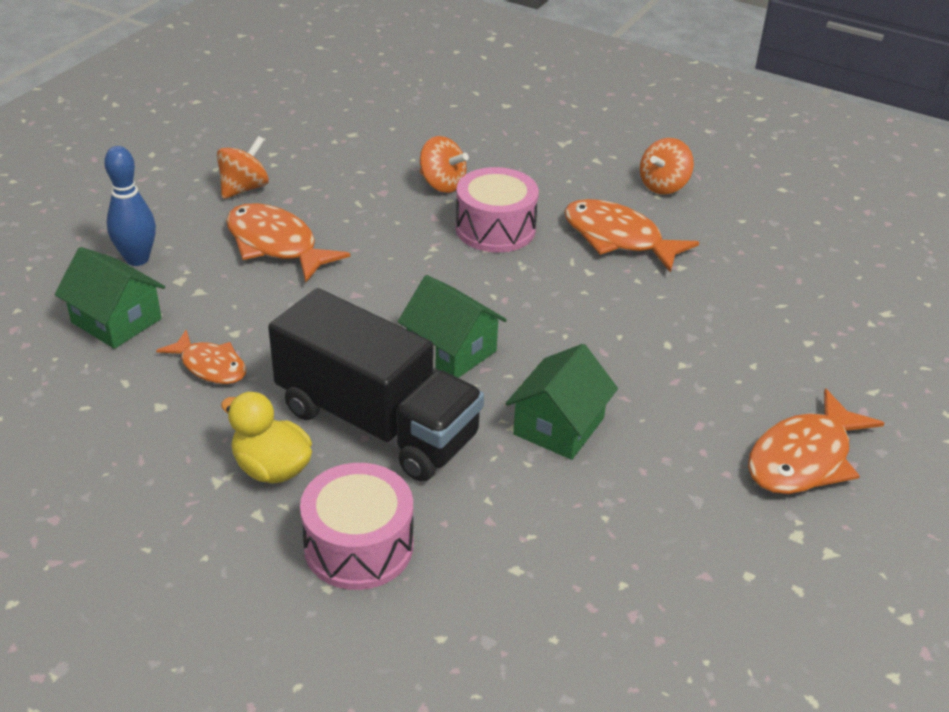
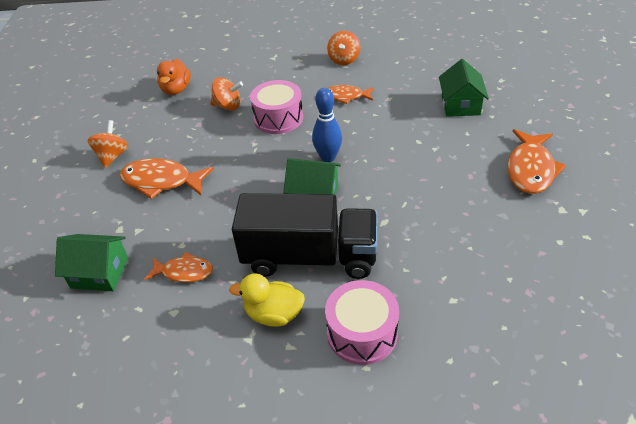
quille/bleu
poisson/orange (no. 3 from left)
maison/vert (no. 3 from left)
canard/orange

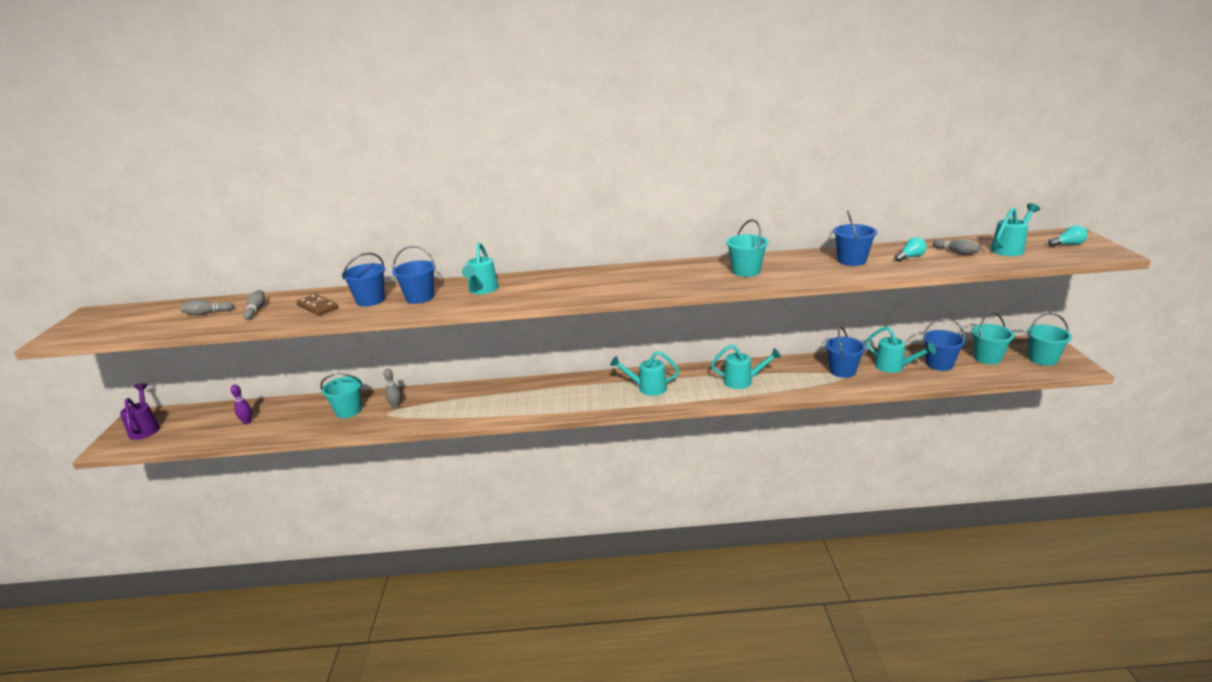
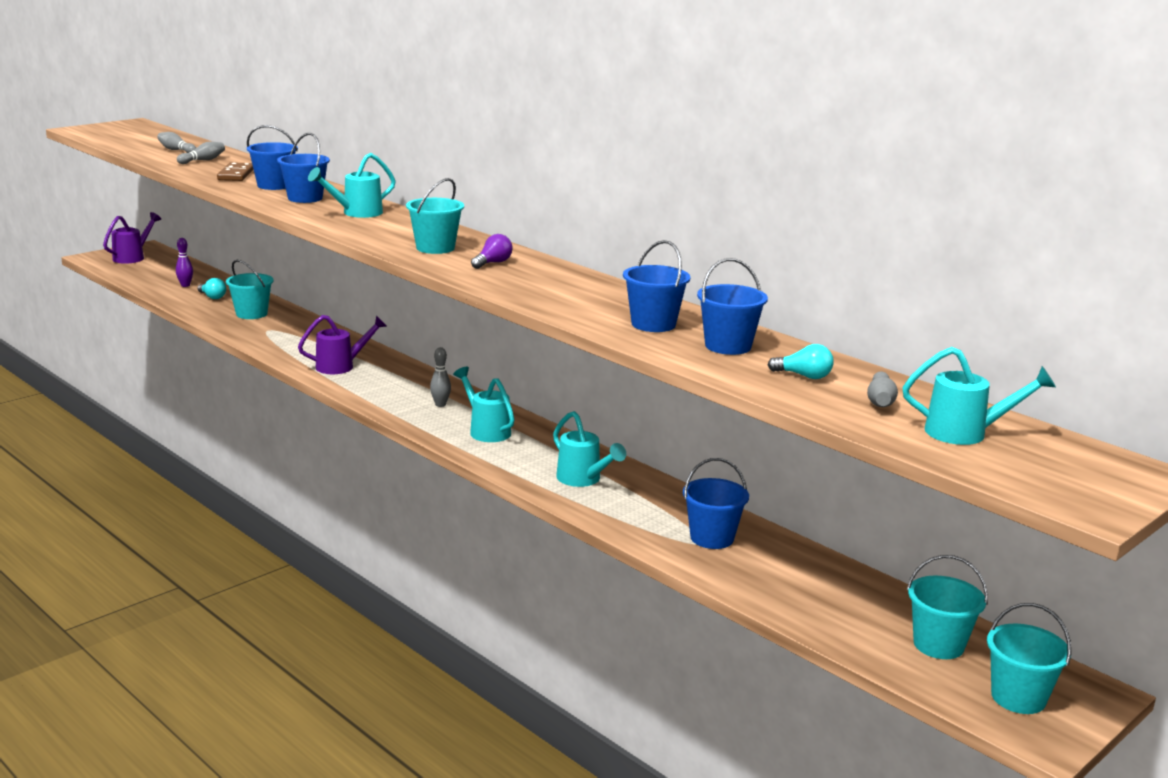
seau/turquoise (no. 2 from left)
ampoule/turquoise (no. 1 from left)
seau/bleu (no. 3 from left)
arrosoir/turquoise (no. 4 from left in the first image)
quille/gris (no. 3 from left)
ampoule/violet
arrosoir/violet (no. 2 from left)

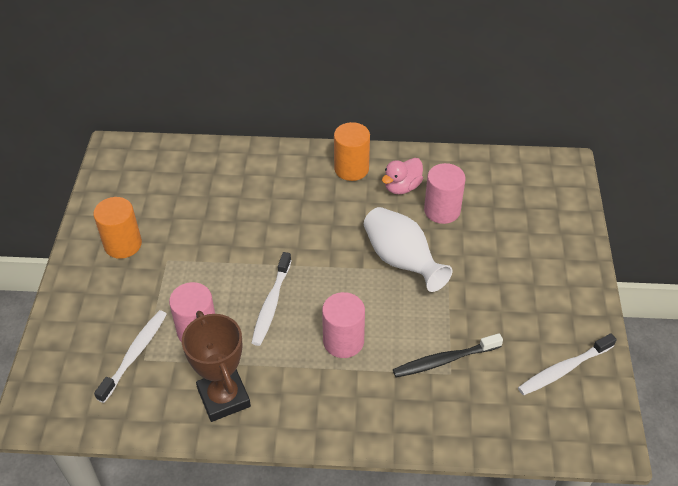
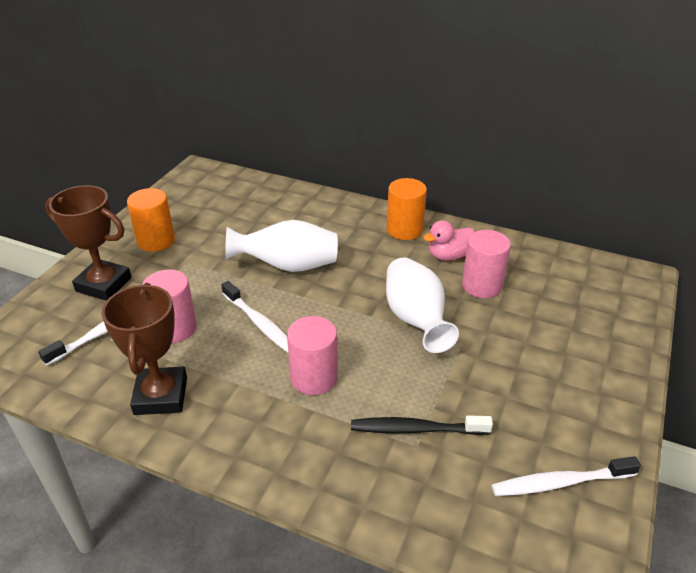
brosse à dents/blanc (no. 2 from left)
trophée/marron (no. 1 from left)
vase/blanc (no. 1 from left)

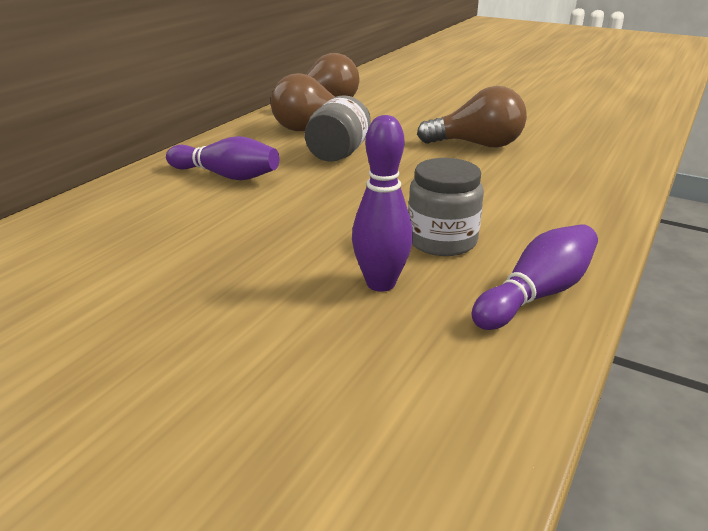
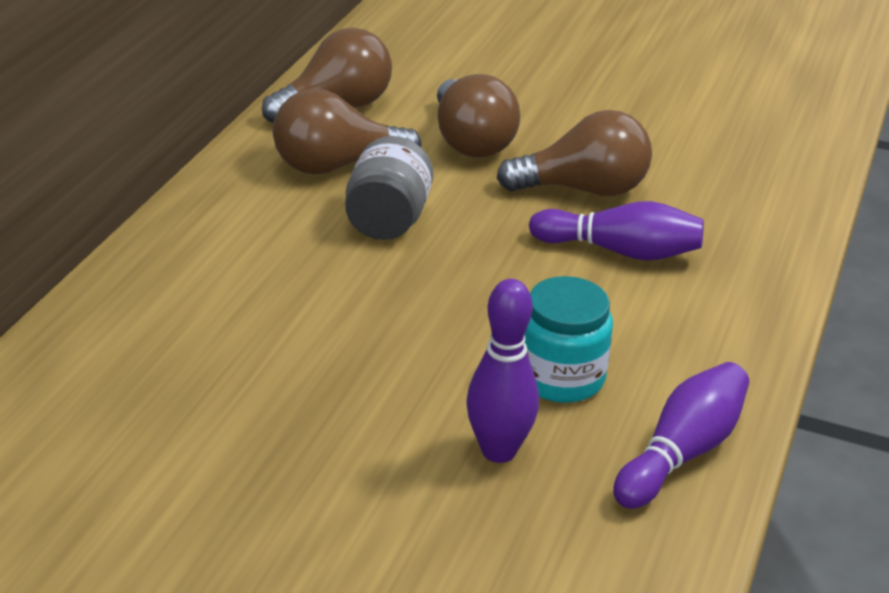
quille/violet (no. 2 from left)
bocal/turquoise
ampoule/marron (no. 3 from left)

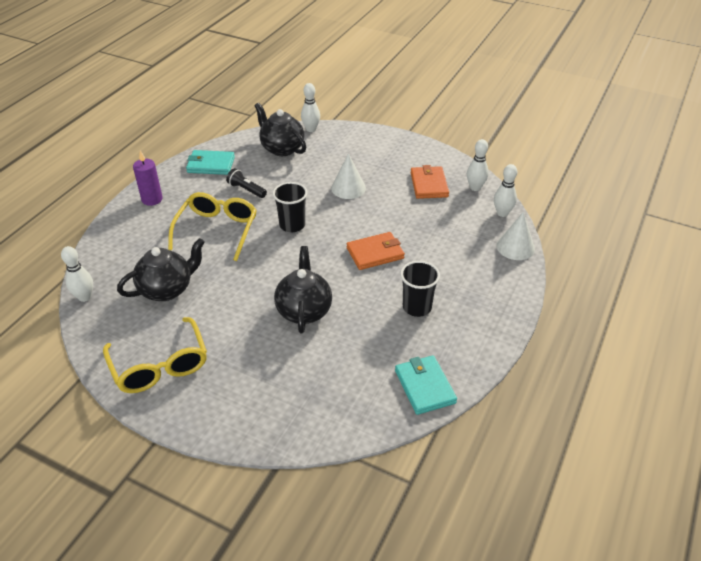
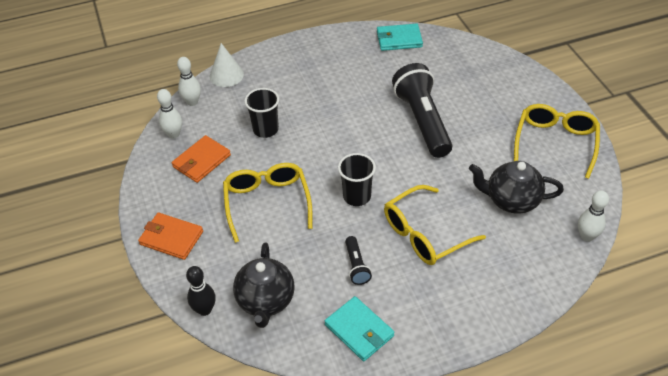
quille/noir
bougie/violet
lunettes/jaune (no. 1 from left)
portefeuille/orange (no. 1 from left)
lampe de poche/noir (no. 2 from left)
gobelet/noir (no. 1 from left)
portefeuille/turquoise (no. 2 from left)

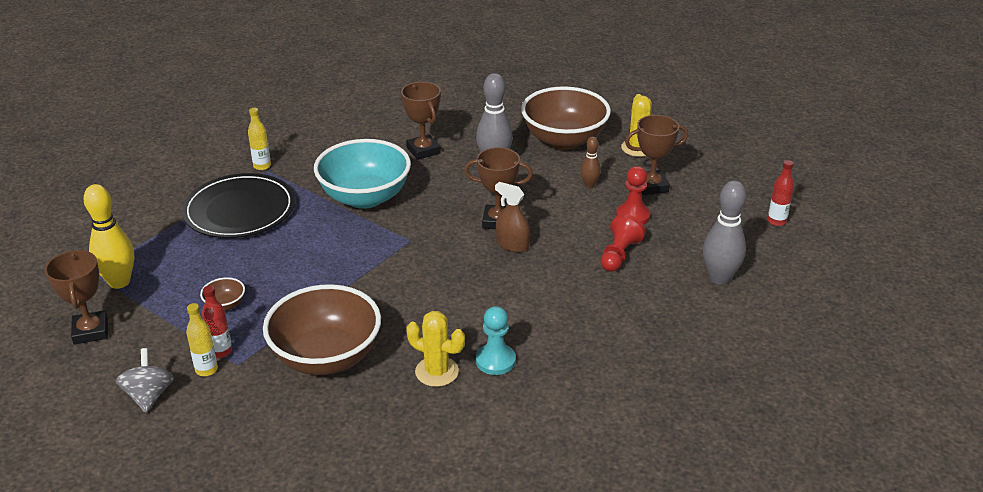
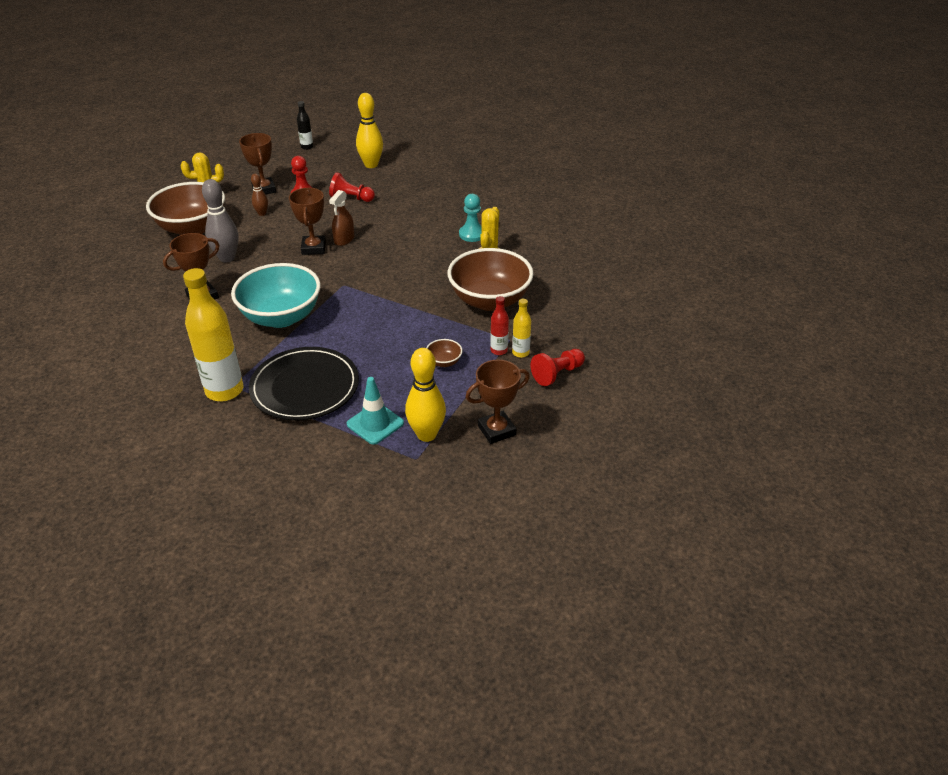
bouteille/jaune (no. 1 from left)
bouteille/noir
quille/jaune (no. 1 from left)
pion/rouge (no. 3 from left)
cône de chantier/turquoise

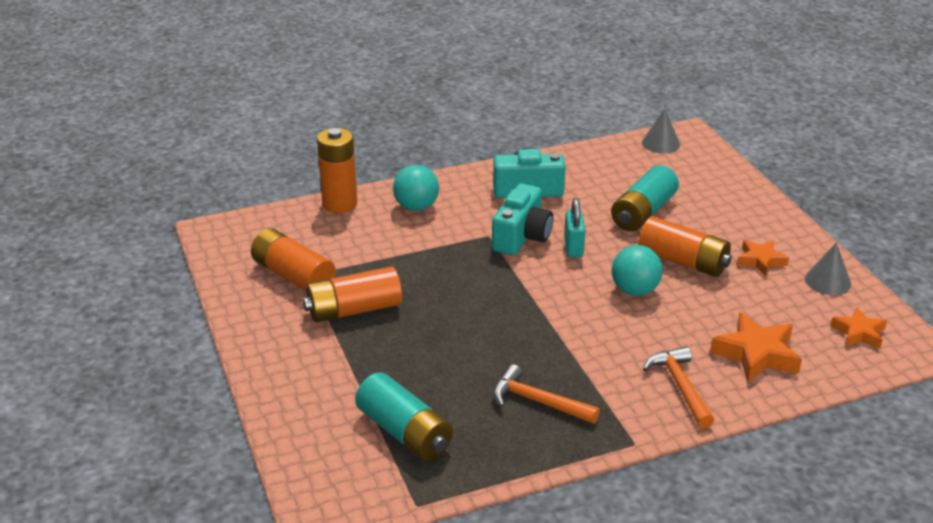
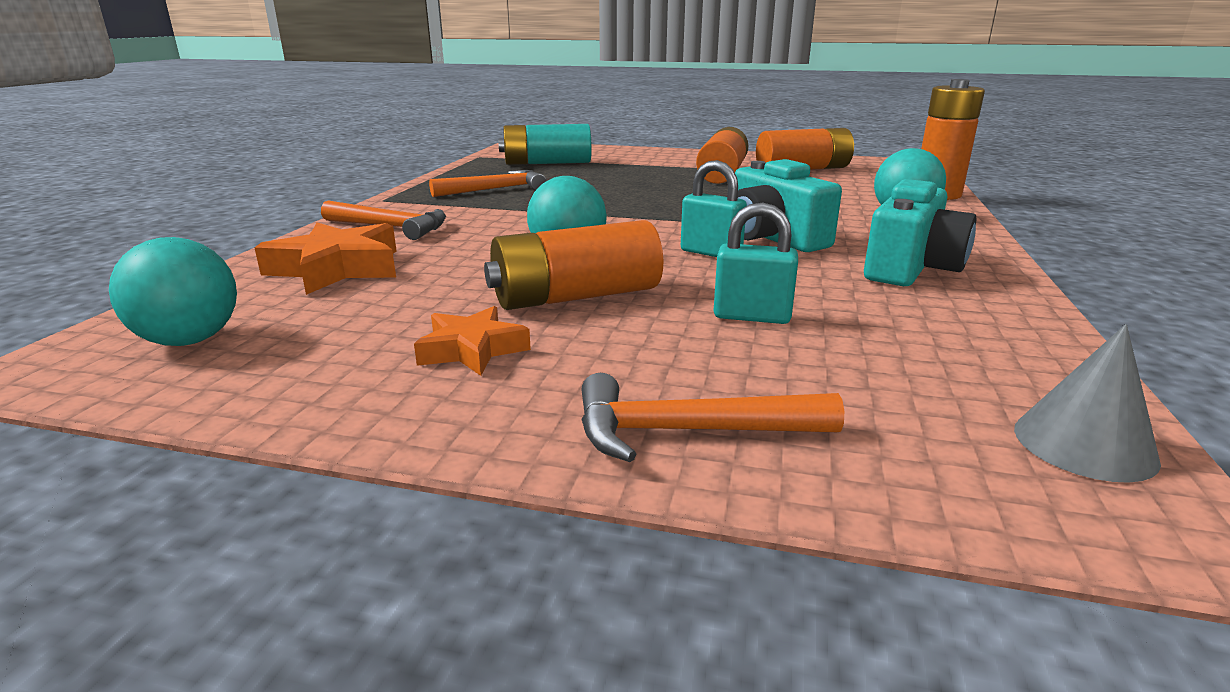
cadenas/turquoise (no. 2 from left)
cône/gris (no. 2 from left in the first image)
balle/turquoise (no. 1 from left)
marteau/orange (no. 3 from left)

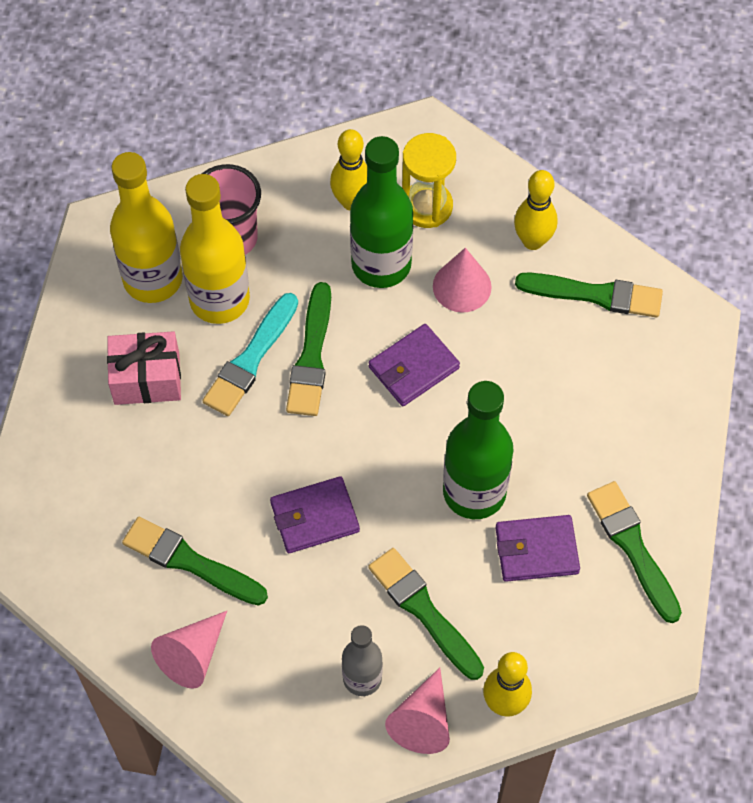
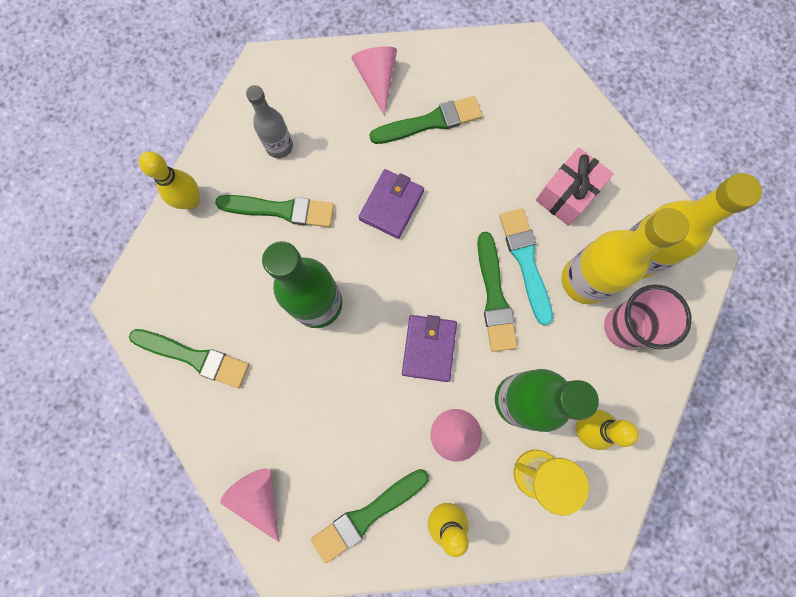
pinceau/vert (no. 5 from left)
portefeuille/violet (no. 3 from left in the first image)
cône/rose (no. 1 from left)

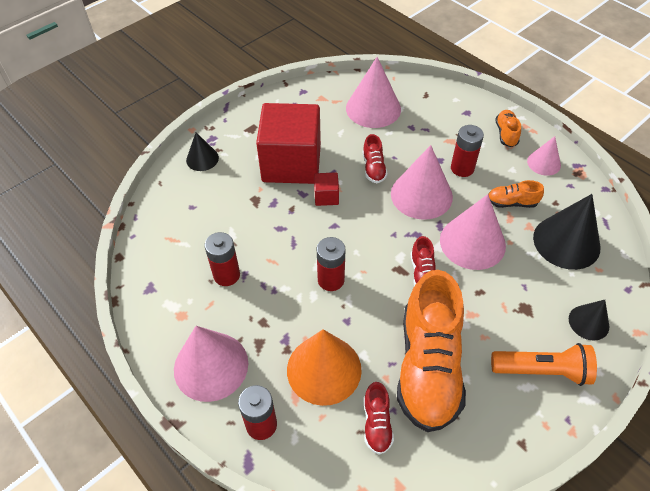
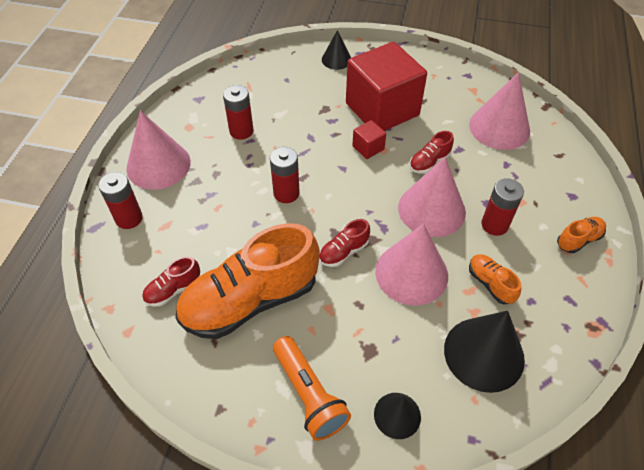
cône/rose (no. 5 from left in the first image)
cône/orange

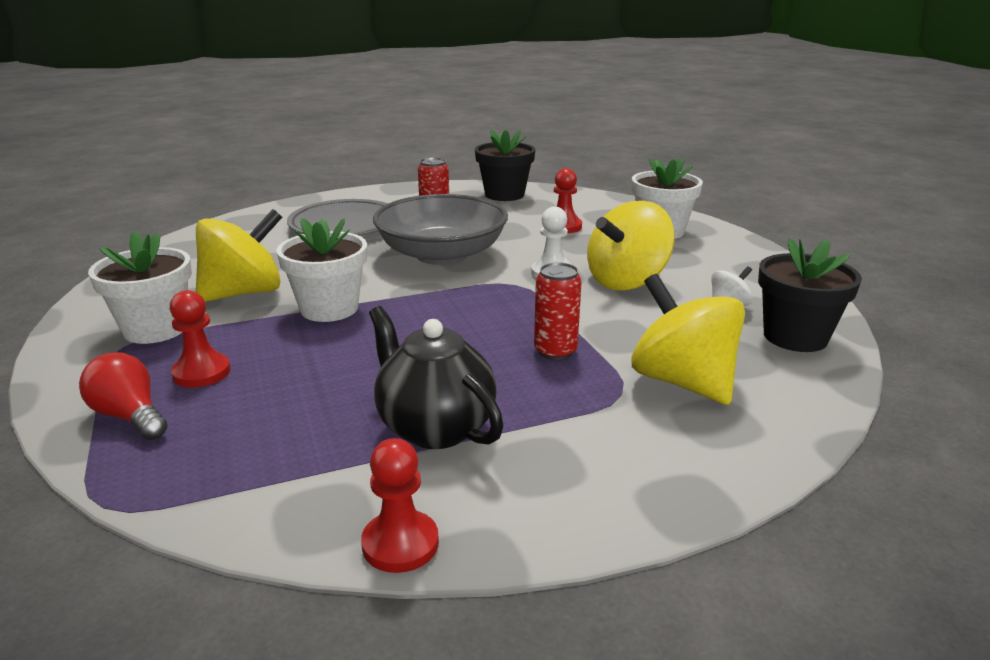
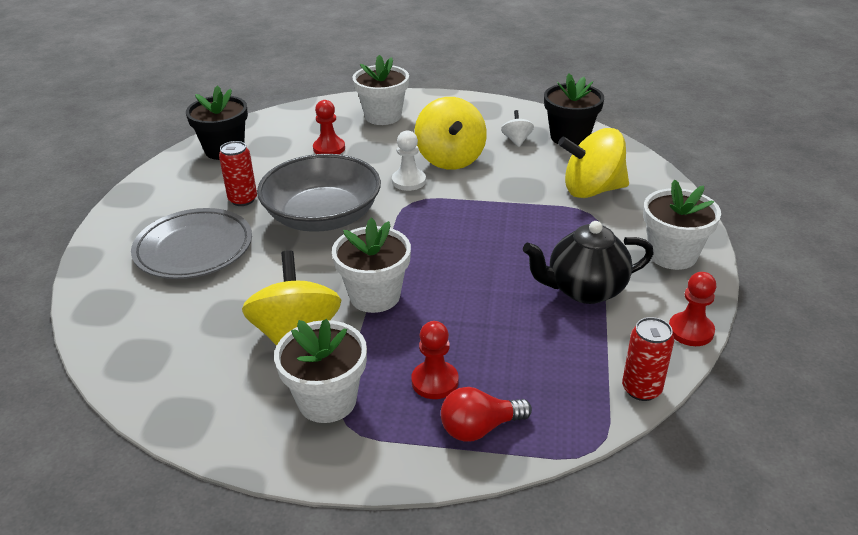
canette/rouge (no. 2 from left)
pot de fleurs/blanc (no. 4 from left)

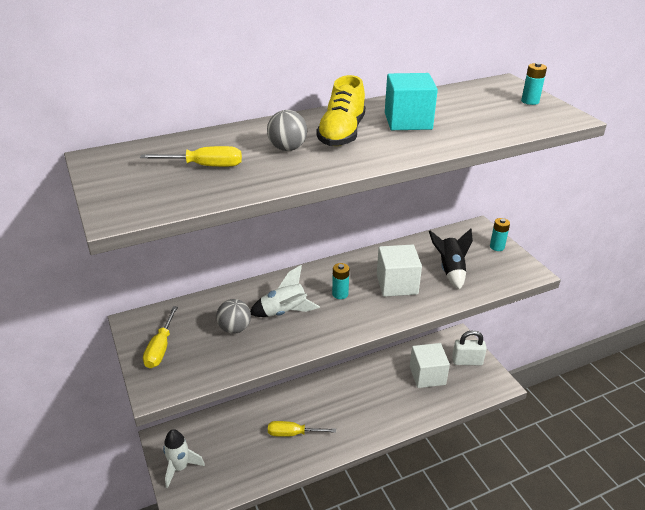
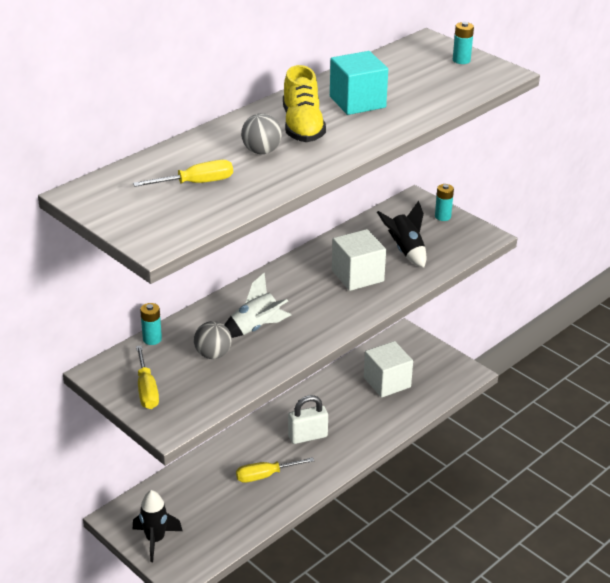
pile/turquoise (no. 1 from left)
cadenas/blanc
fusée/noir (no. 1 from left)

